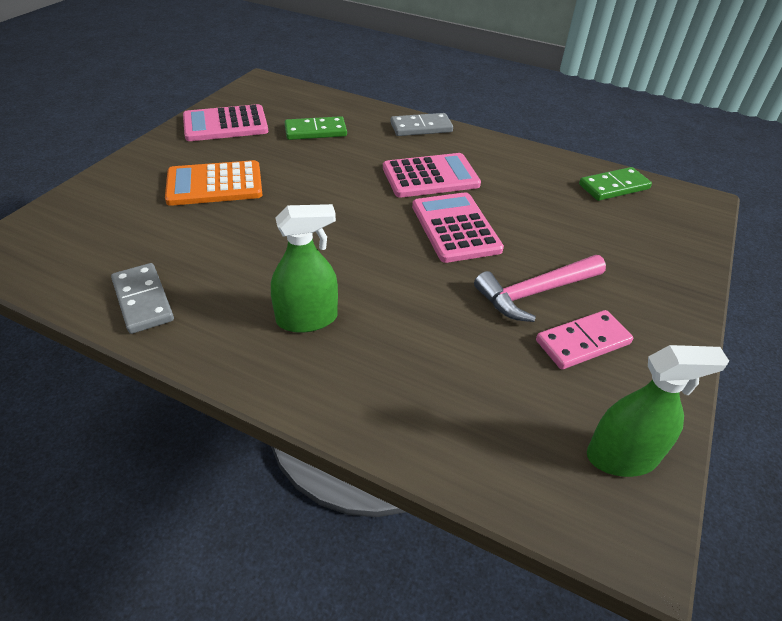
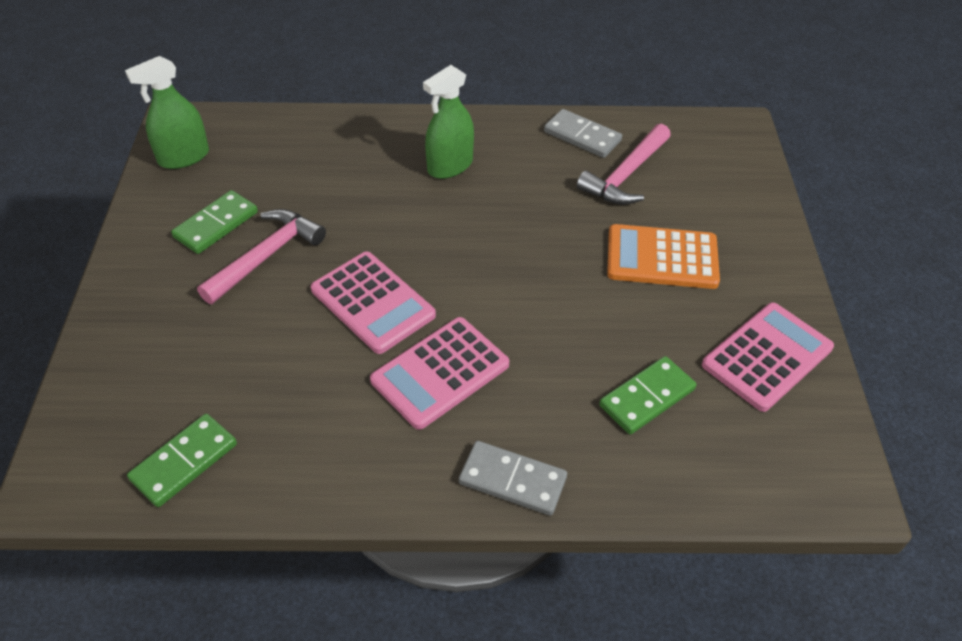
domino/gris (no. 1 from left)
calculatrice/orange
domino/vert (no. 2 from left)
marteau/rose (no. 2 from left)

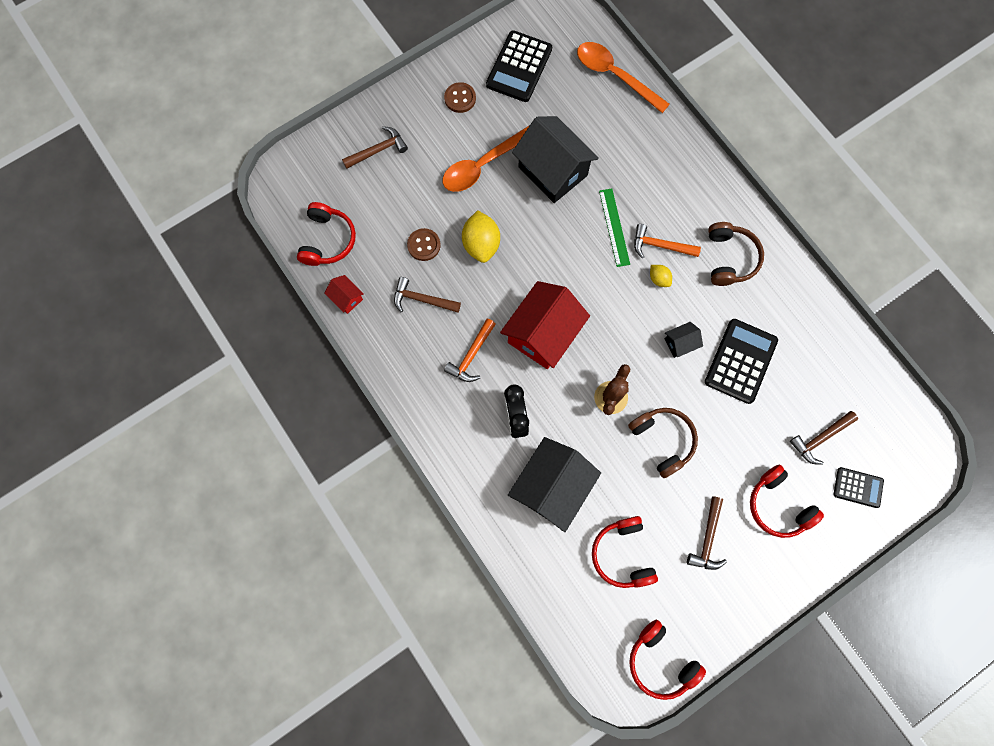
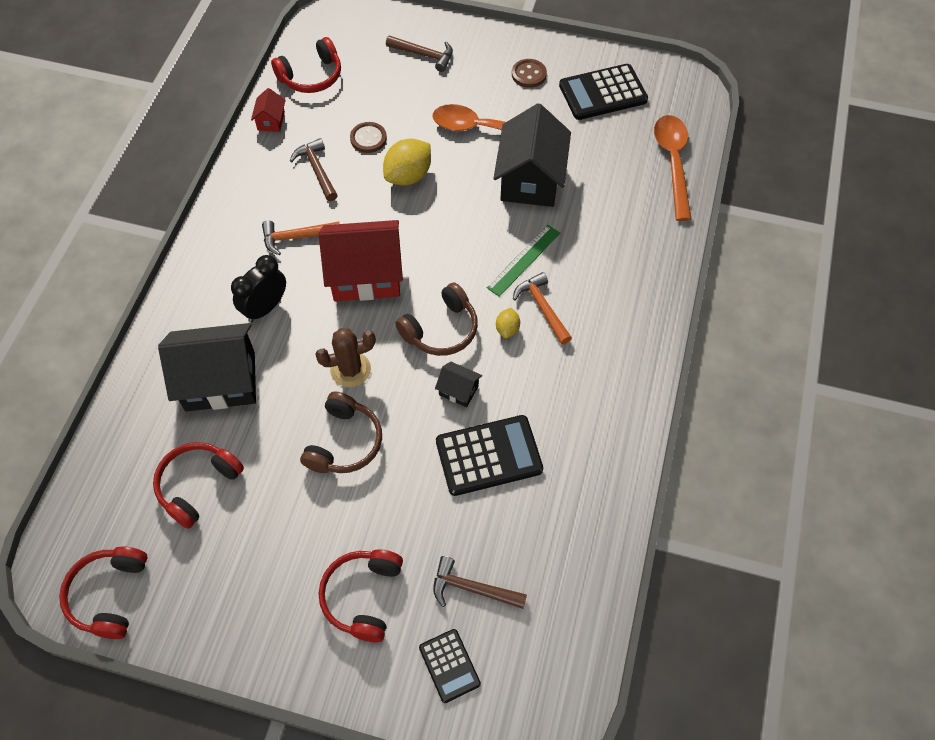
casque audio/marron (no. 2 from left)
marteau/marron (no. 3 from left in the first image)

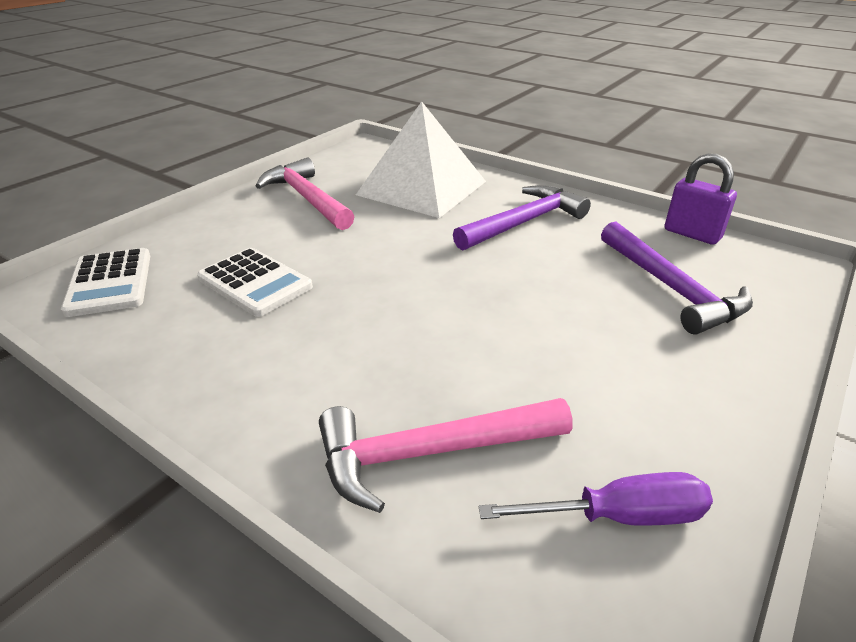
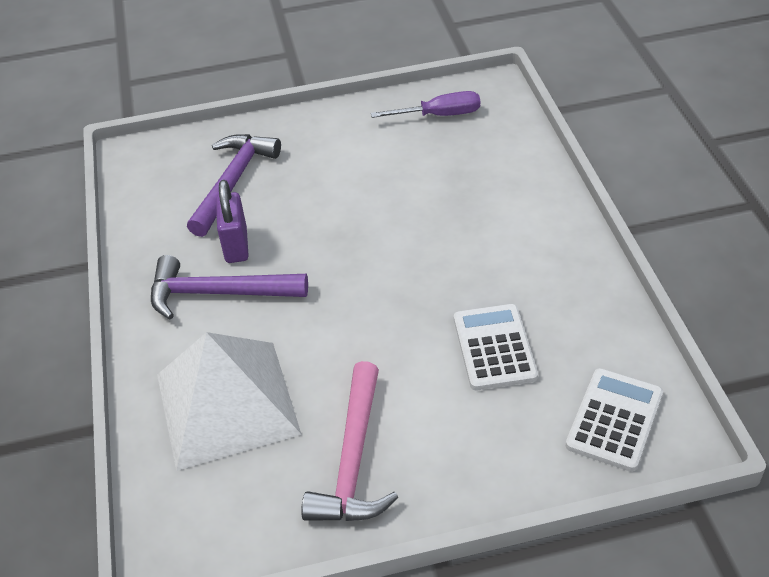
cadenas/violet
marteau/rose (no. 2 from left in the first image)
tournevis/violet

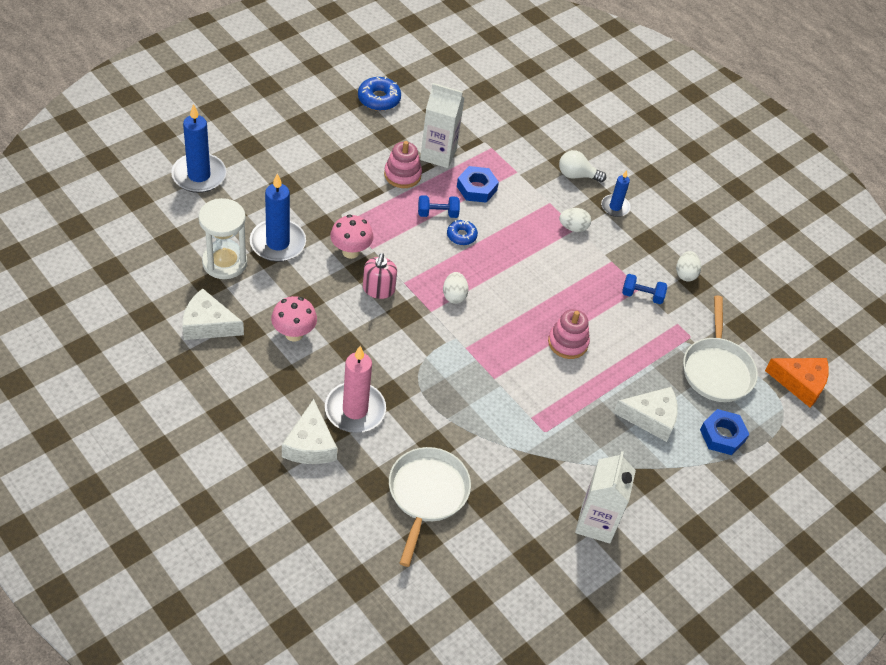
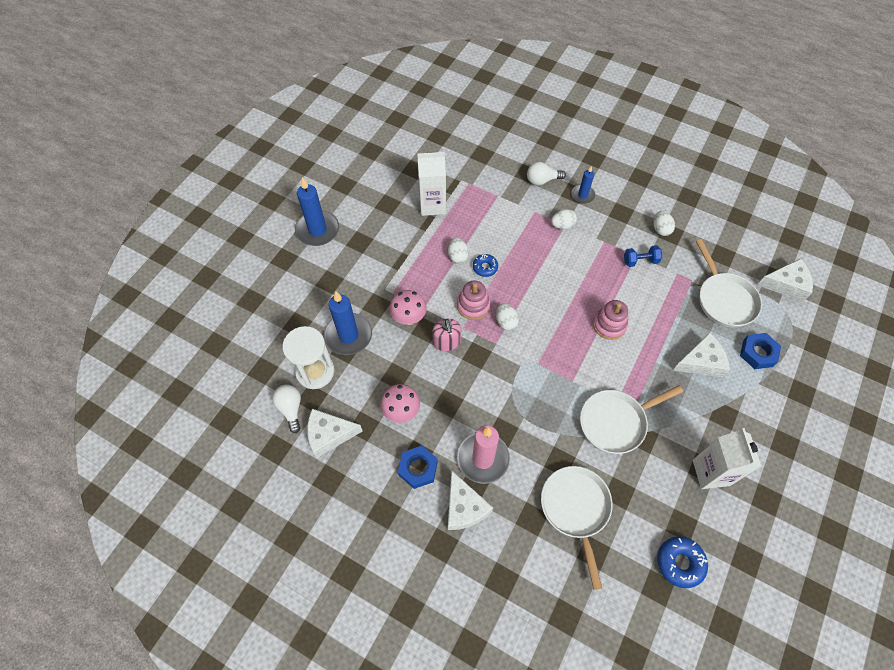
beignet/bleu (no. 2 from left)
bougie/bleu (no. 1 from left)
jouet à empiler/rose (no. 1 from left)
écrou/bleu (no. 1 from left)
œuf/blanc (no. 1 from left)
fromage/blanc (no. 4 from left)
ampoule/blanc (no. 1 from left)
poêle/blanc (no. 2 from left)

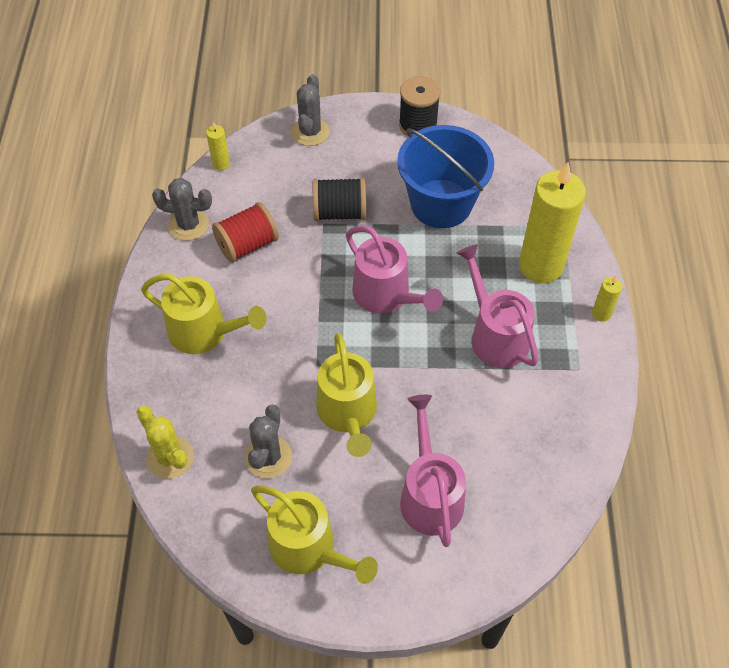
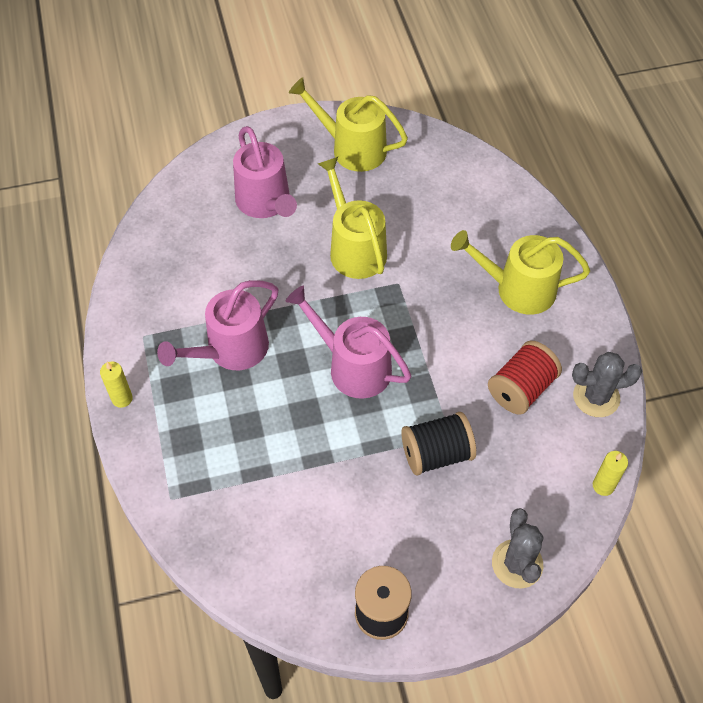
seau/bleu
bougie/jaune (no. 2 from left in the first image)
arrosoir/rose (no. 1 from left)
cactus/jaune
cactus/gris (no. 2 from left in the first image)

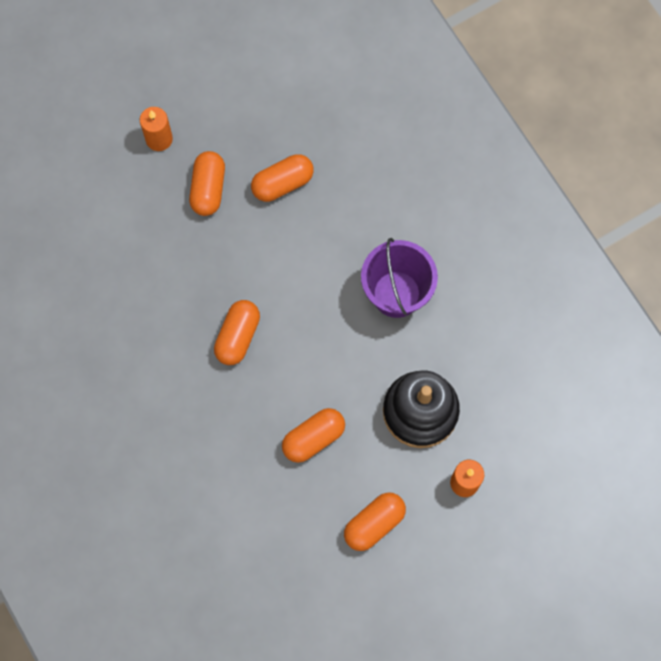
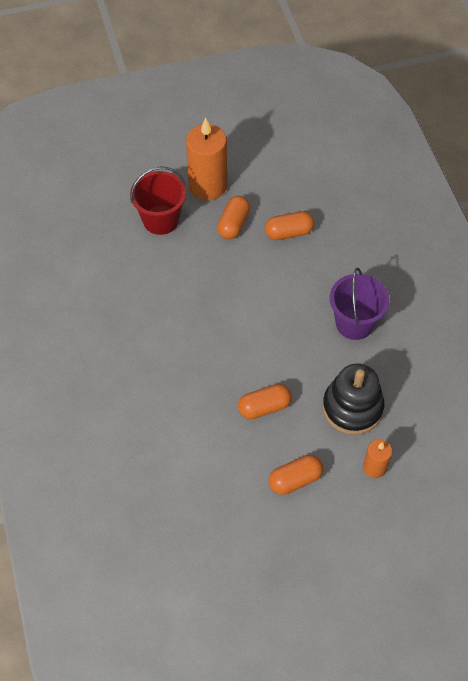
bougie/orange (no. 1 from left)
gélule/orange (no. 2 from left in the first image)
seau/rouge

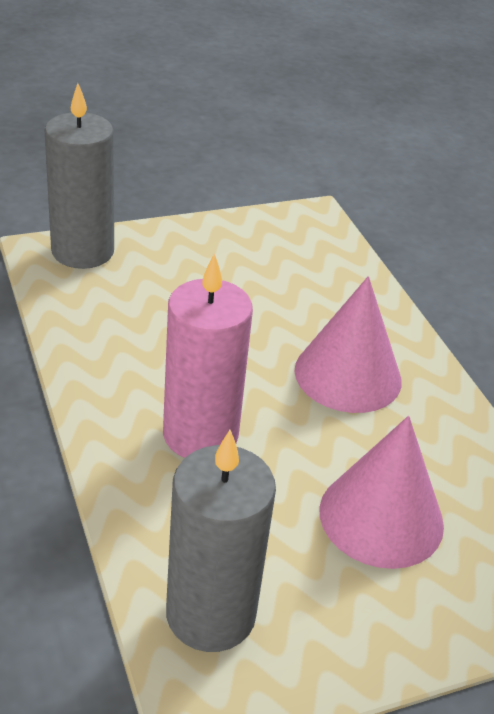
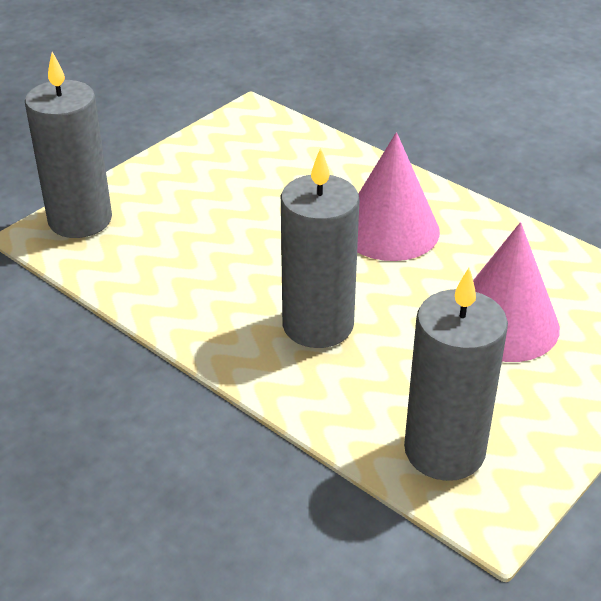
bougie/gris (no. 2 from left)

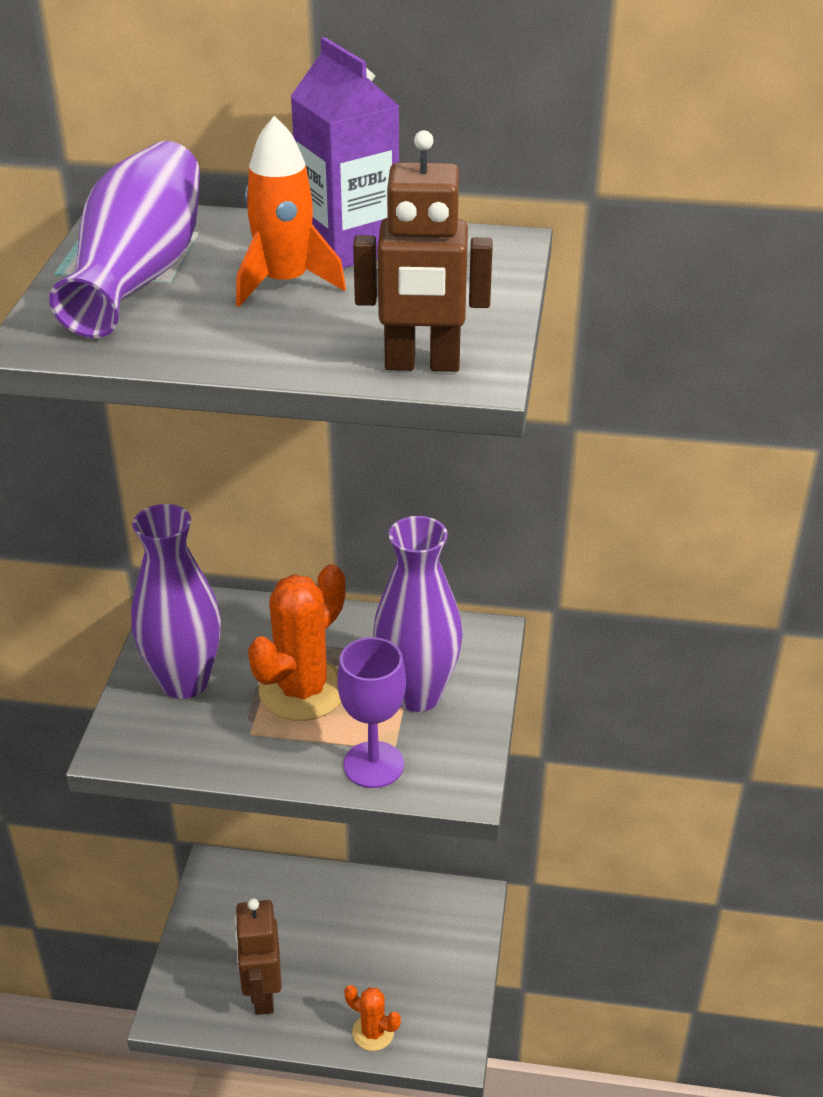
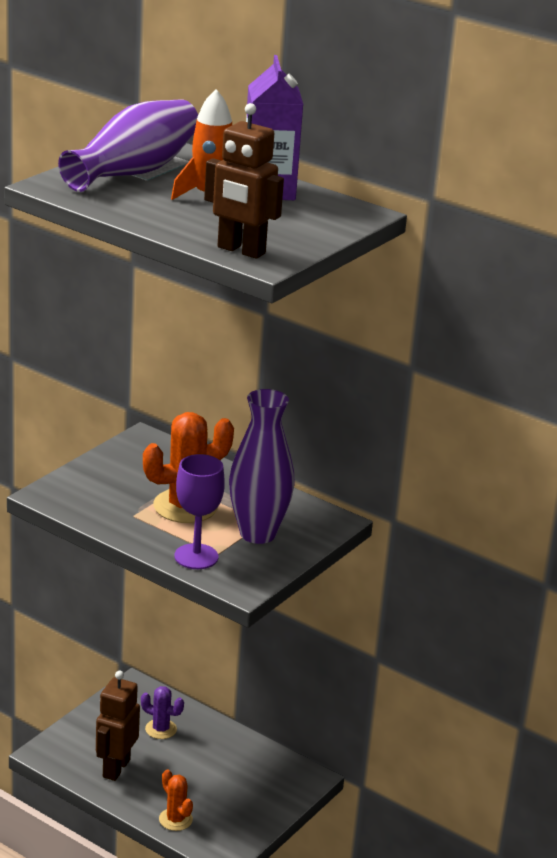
vase/violet (no. 2 from left in the first image)
cactus/violet

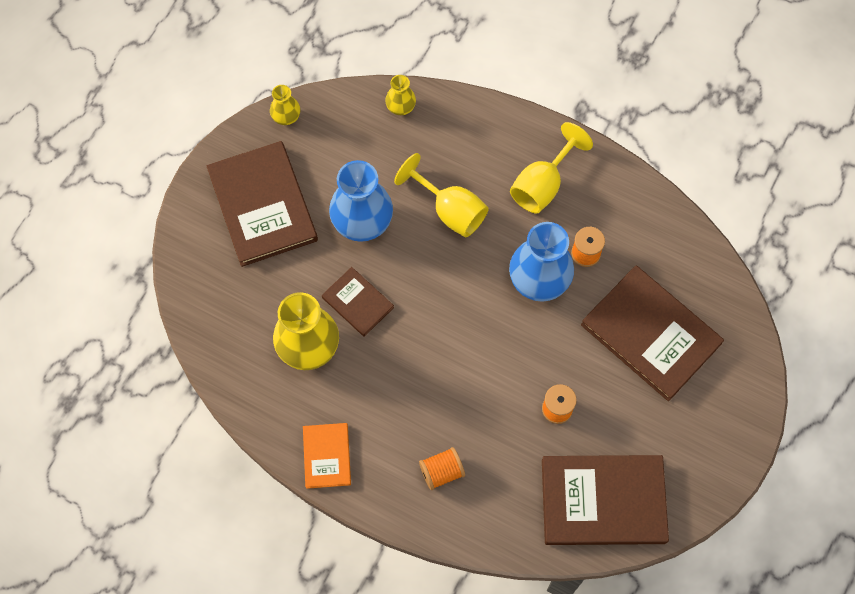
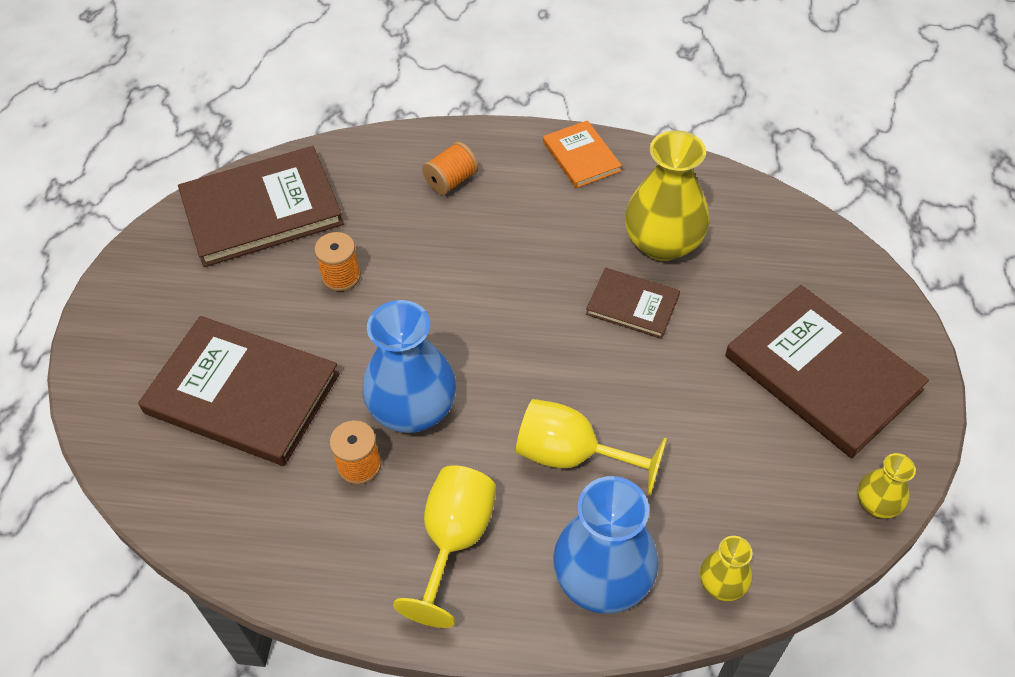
vase/bleu (no. 2 from left)

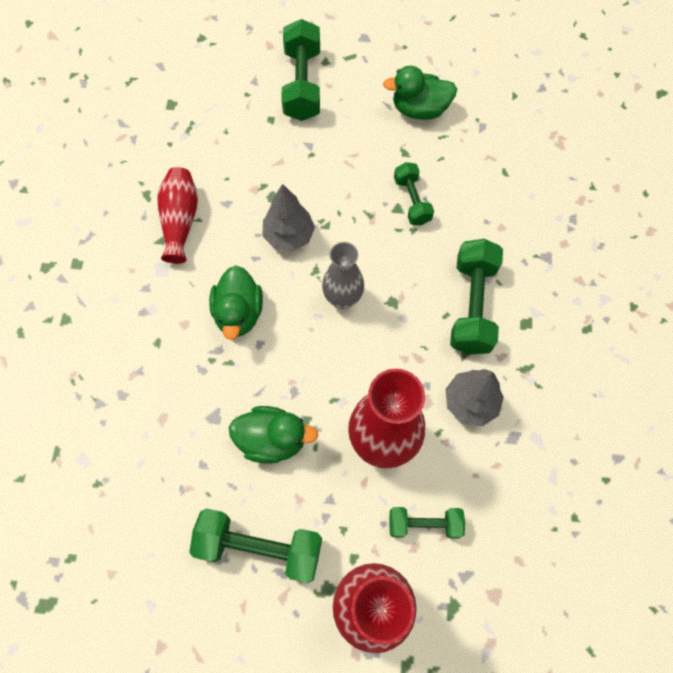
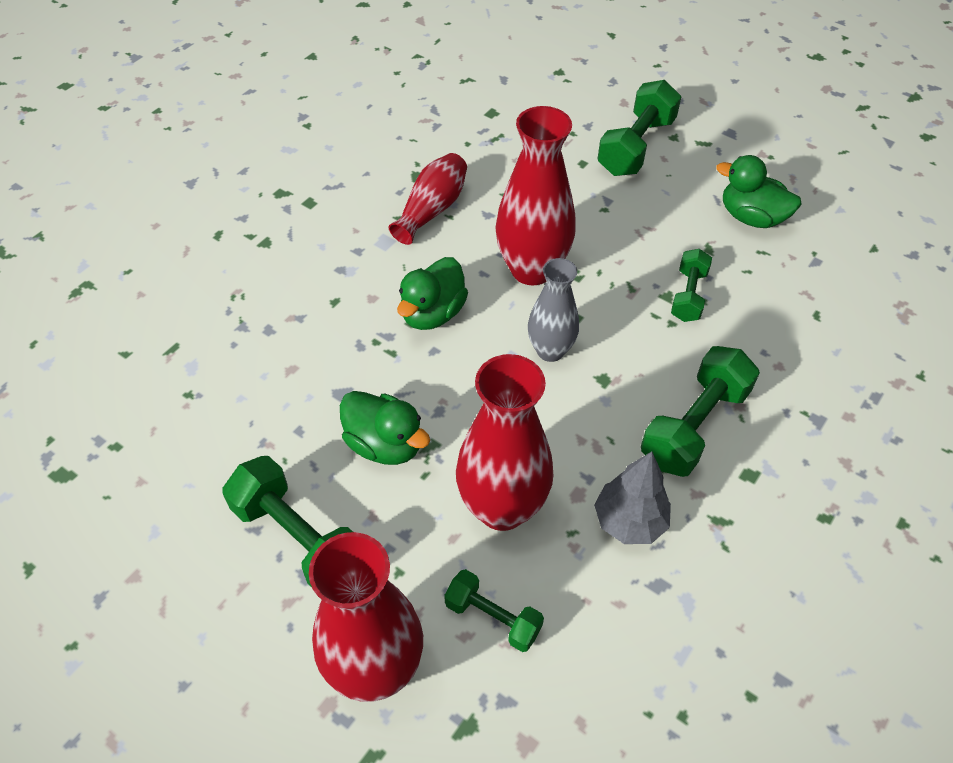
vase/rouge (no. 4 from left)

